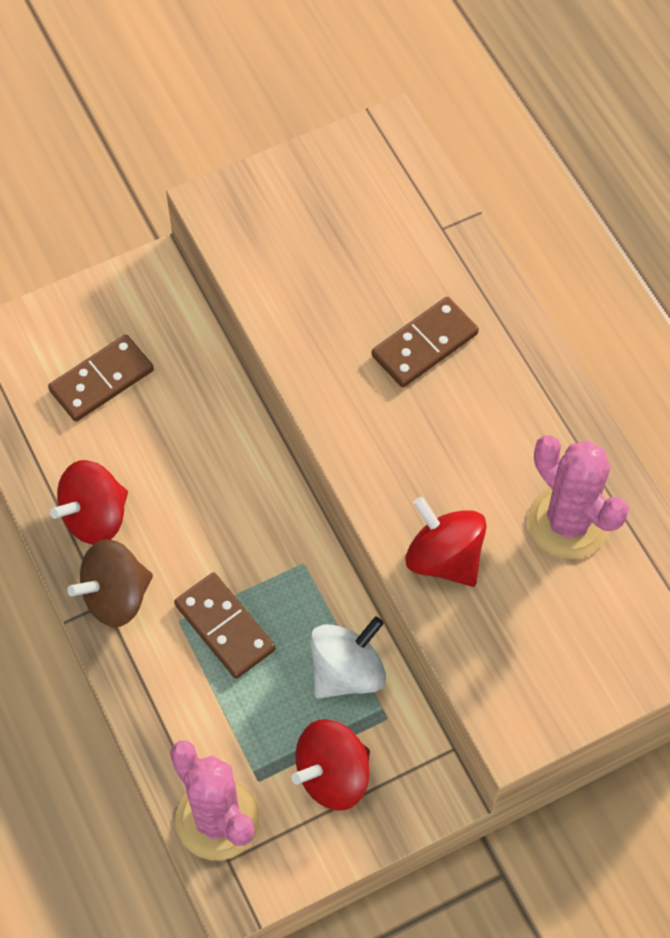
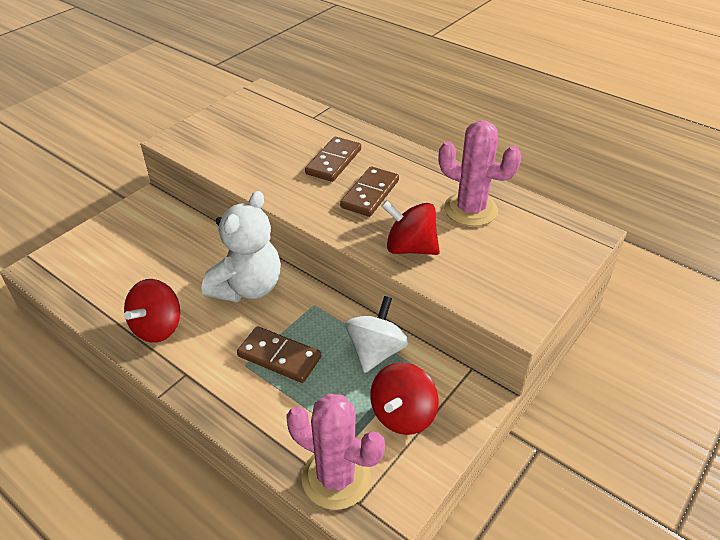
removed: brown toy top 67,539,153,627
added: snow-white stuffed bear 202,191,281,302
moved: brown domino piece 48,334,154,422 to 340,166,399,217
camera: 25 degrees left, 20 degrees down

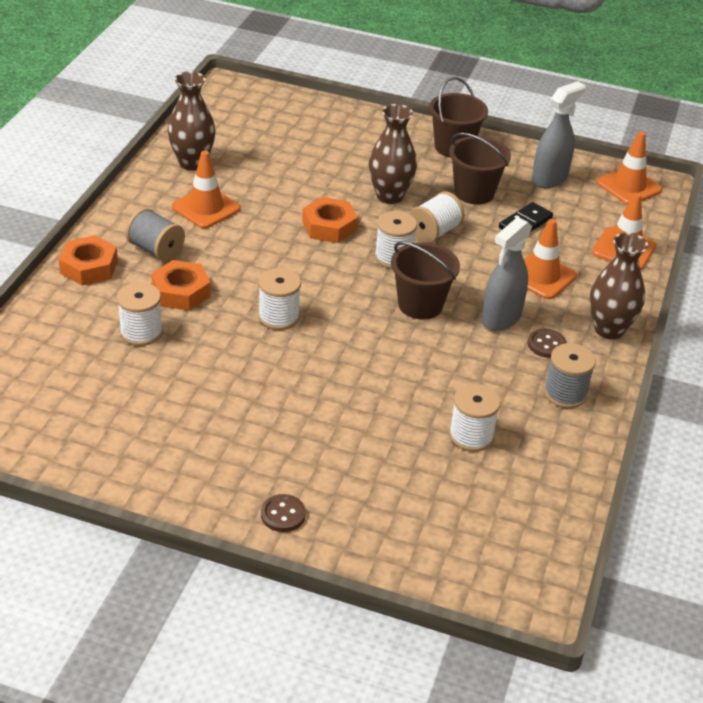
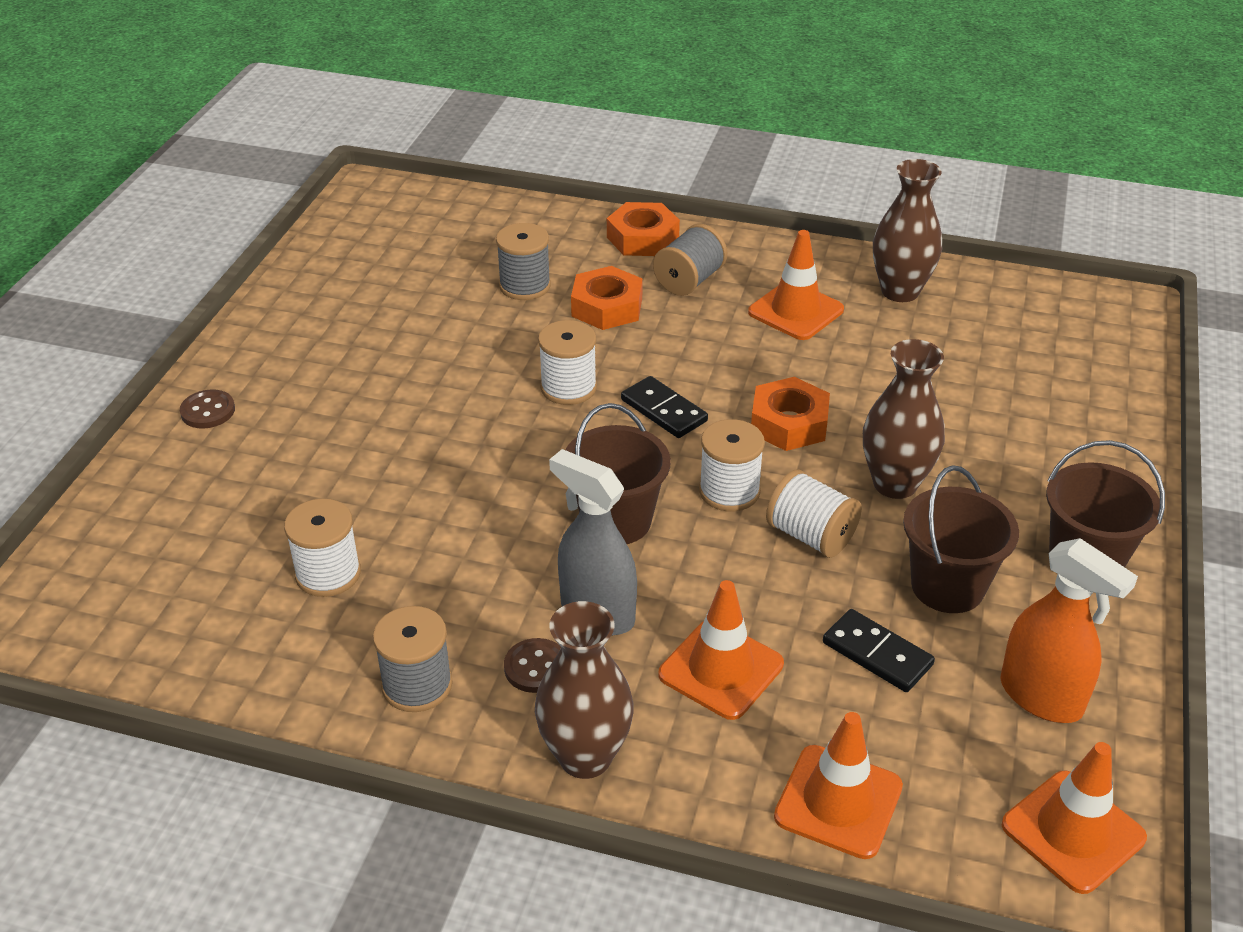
added: black domino piece 621,376,708,438
recoloured: gray spray cleaner 532,81,586,188 to orange-coloured spray cleaner 1000,538,1138,723; snow-white spool 117,282,163,346 to gray spool 496,223,551,300
camera: 90 degrees right, 0 degrees up

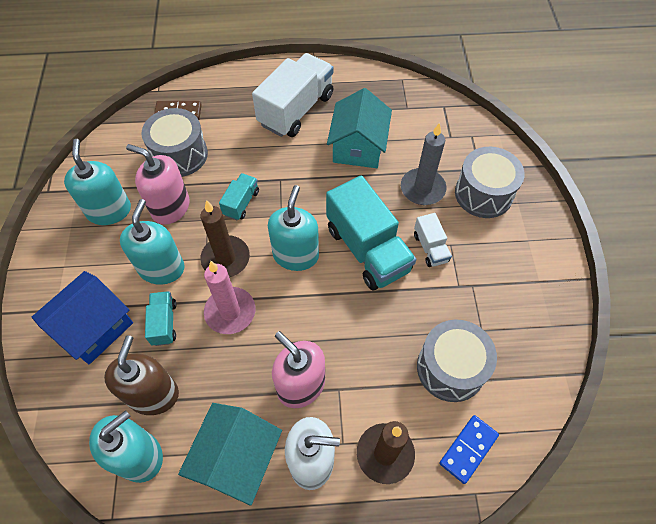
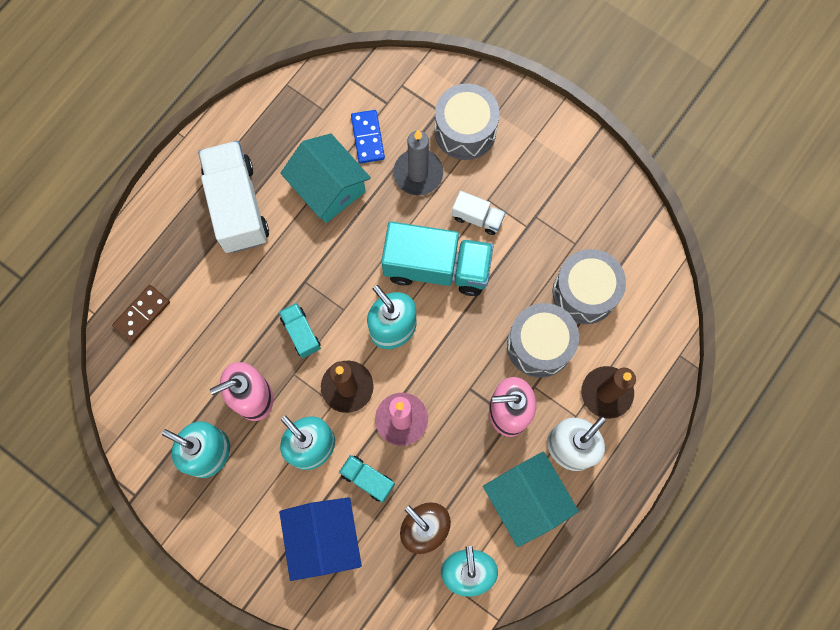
moved: gray snare drum 141,108,208,177 to 507,303,579,378; cobalt domino piece 439,415,499,484 to 351,110,385,163
camera: 50 degrees left, 15 degrees up

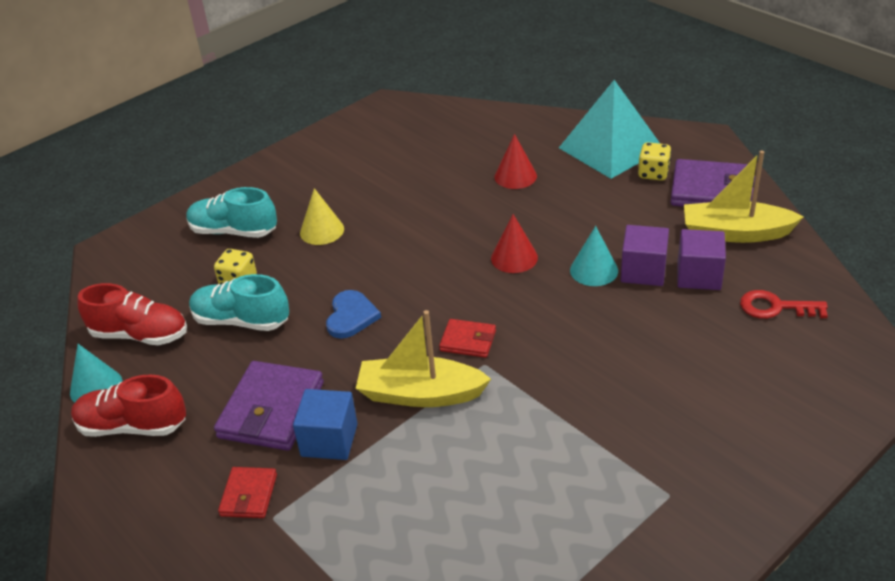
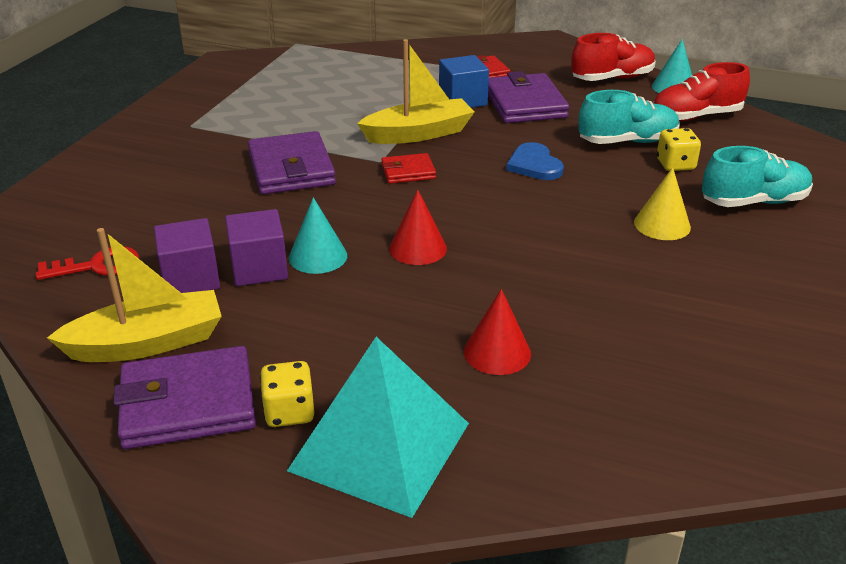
added: purple wallet 248,131,336,194
camera: 150 degrees right, 5 degrees down

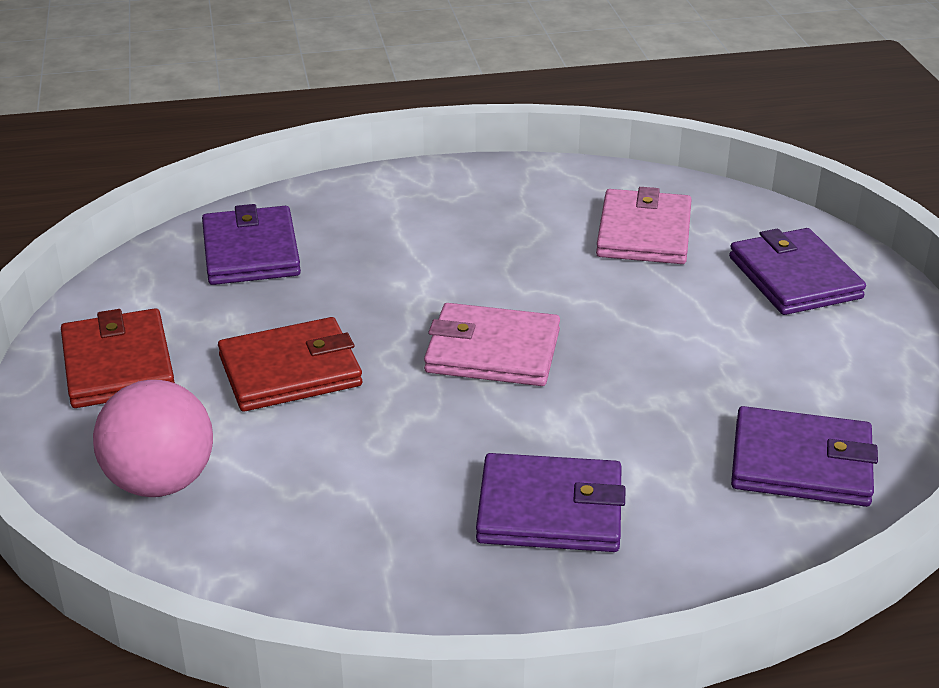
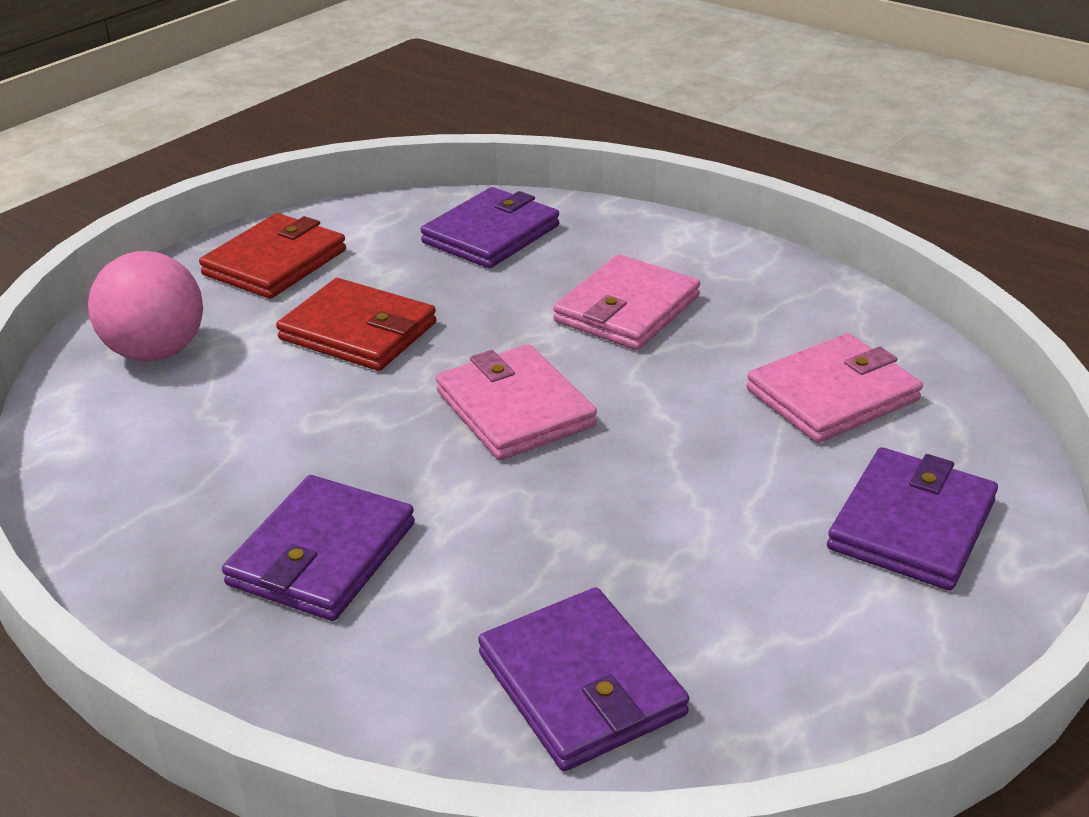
added: rosy wallet 553,255,700,350
turned: purple wallet 476,453,625,552 = 222,475,415,621 60 degrees clockwise
camera: 50 degrees right, 0 degrees up

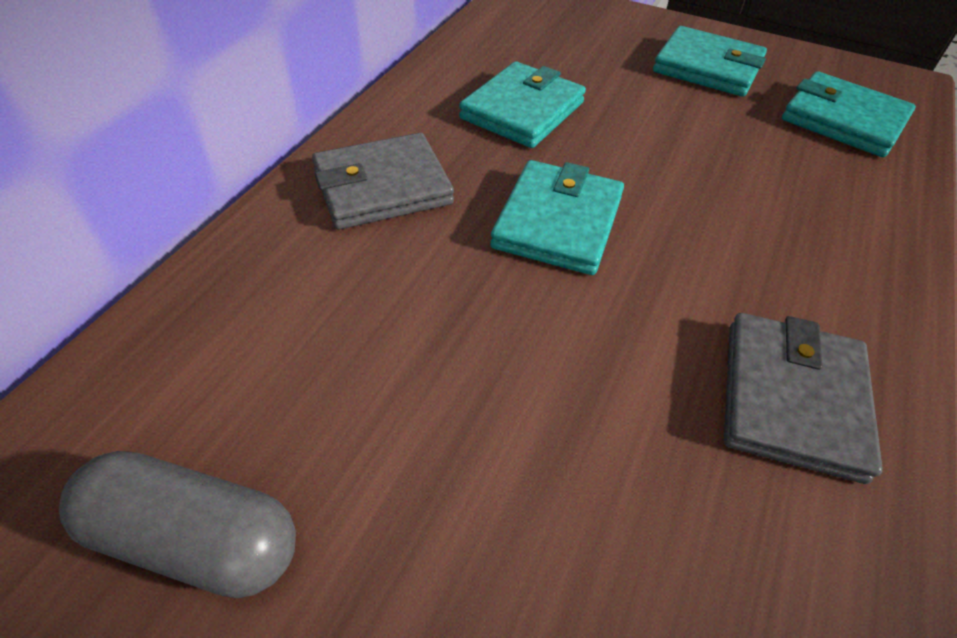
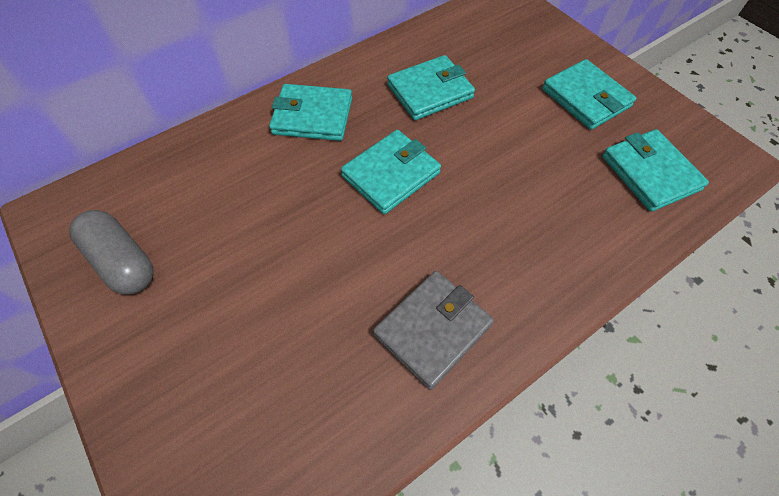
recoloured: gray wallet 312,133,454,230 to turquoise wallet 269,84,352,141
camera: 30 degrees right, 10 degrees up

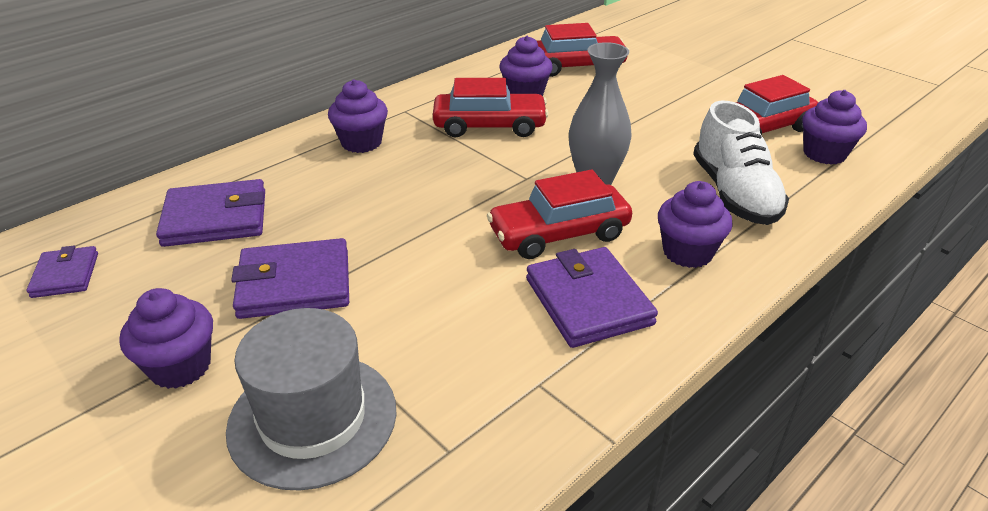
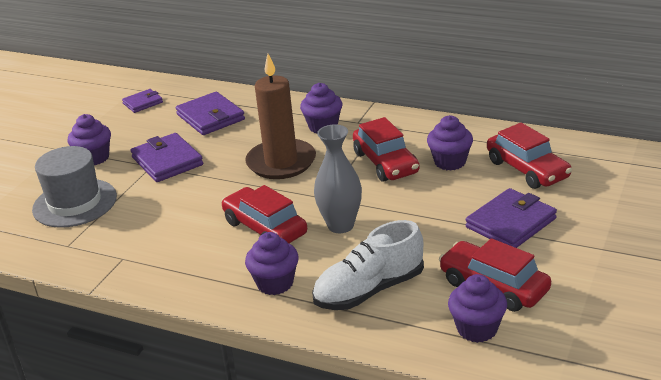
added: brown wax candle 245,54,316,179
moved: purple wallet 526,247,658,348 to 466,188,557,248
camera: 70 degrees right, 5 degrees down

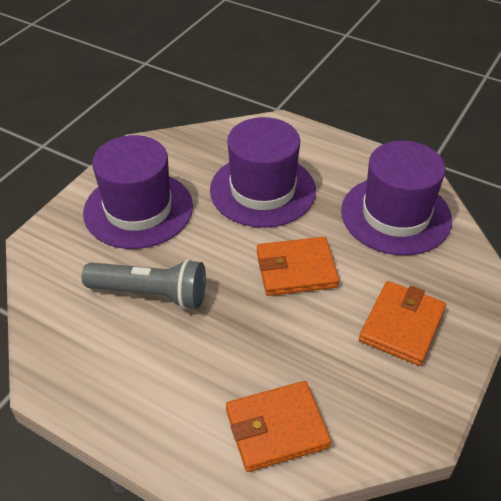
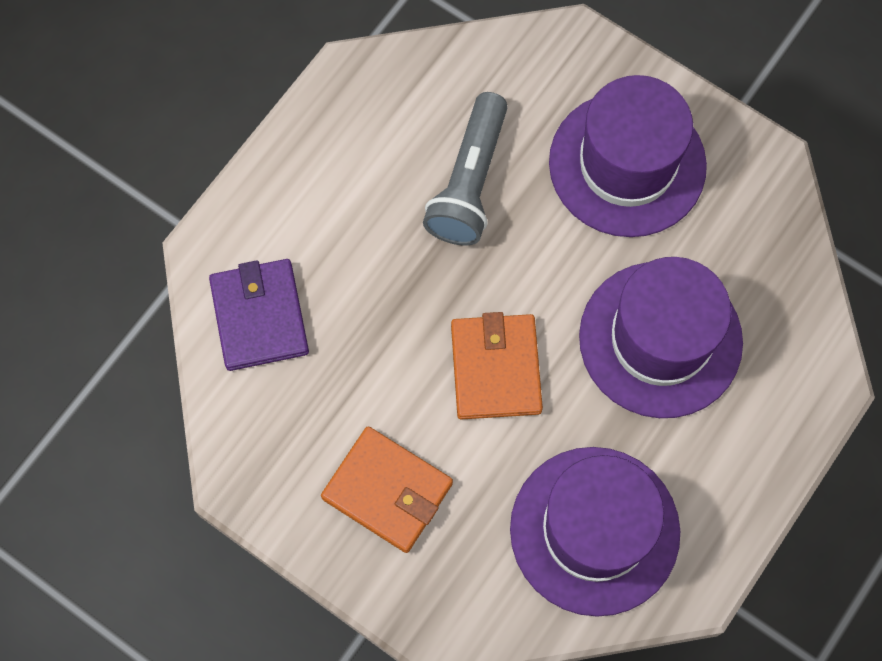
recoloured: orange-coloured wallet 226,381,332,472 to purple wallet 209,259,309,371
camera: 95 degrees right, 25 degrees up

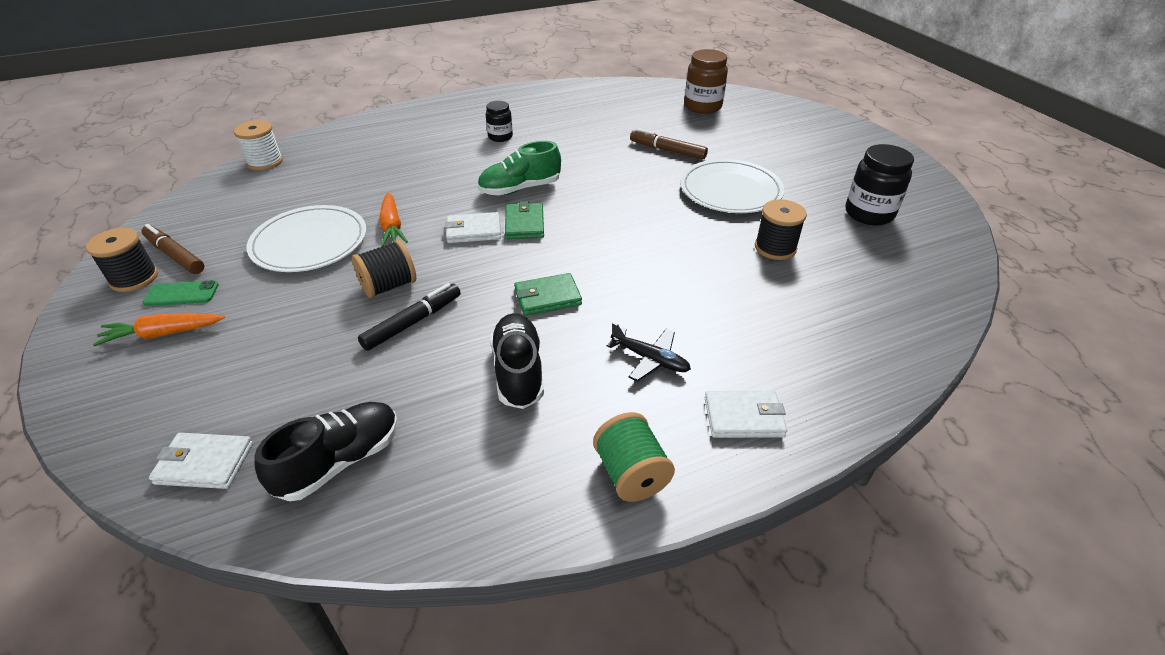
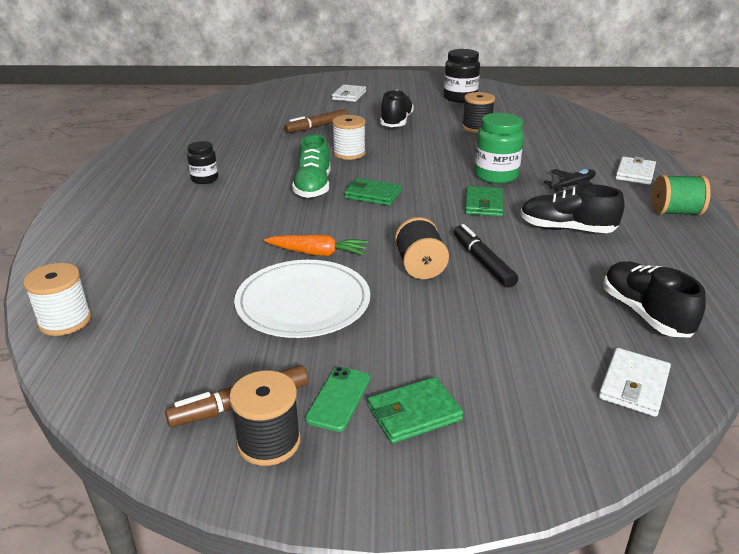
removed: brown preserve jar 684,49,728,114
added: green preserve jar 474,113,524,184; snow-white spool 332,115,366,160
moved: snow-white wallet 445,212,501,243 to 332,85,366,102
replaced: snow-white flat dish 680,159,784,213 to black sneaker 380,90,414,127; orange-coloured carrot 93,313,225,346 to green wallet 368,377,464,444
camera: 65 degrees left, 10 degrees down

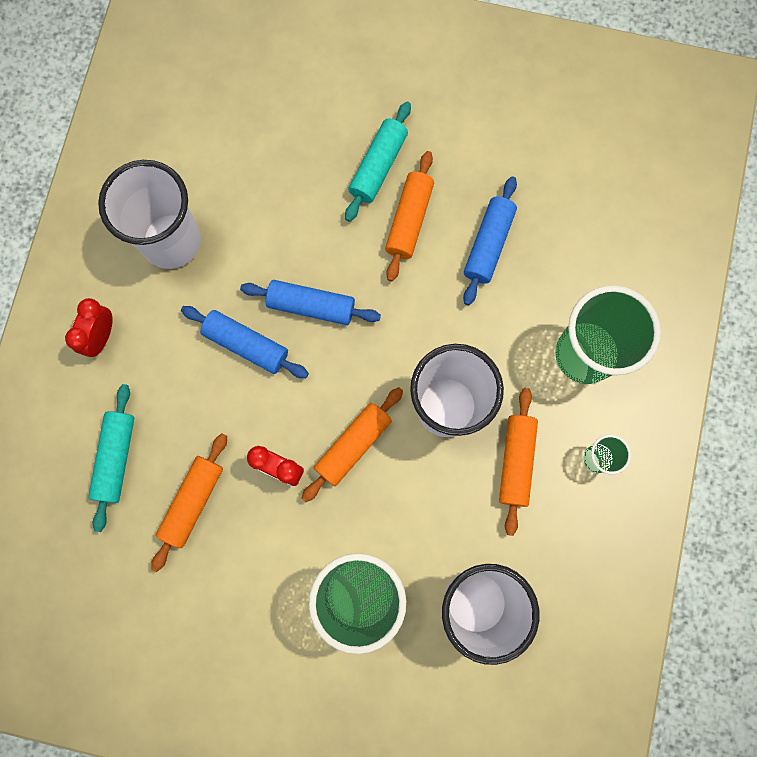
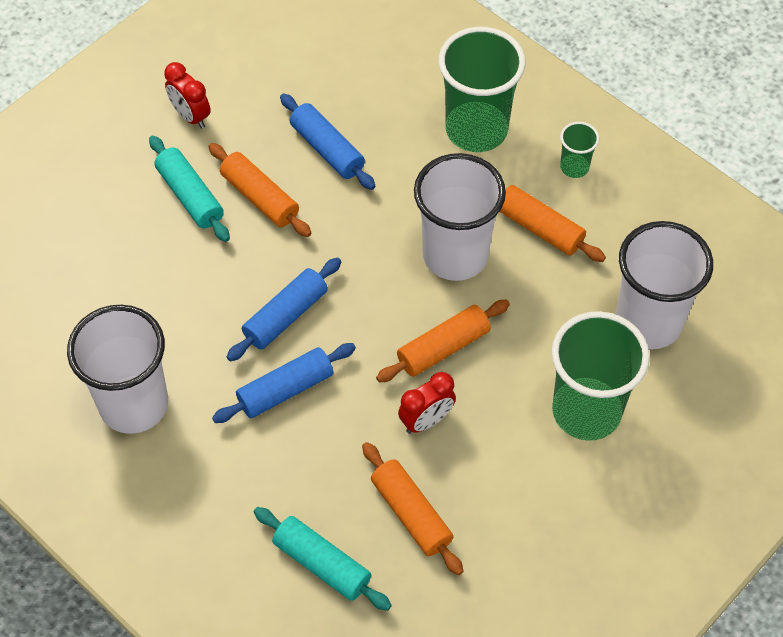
moved: crimson clock 65,298,113,357 to 164,62,211,129
turned: orange-coloured rolling pin 301,387,403,502 = 376,300,510,383 75 degrees clockwise
camera: 60 degrees left, 20 degrees down

